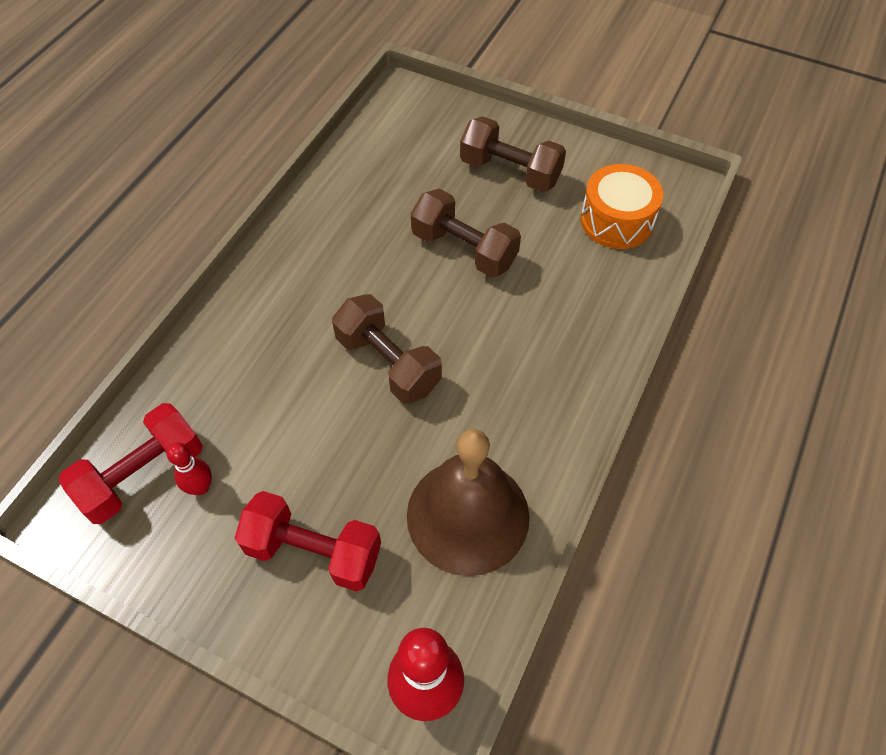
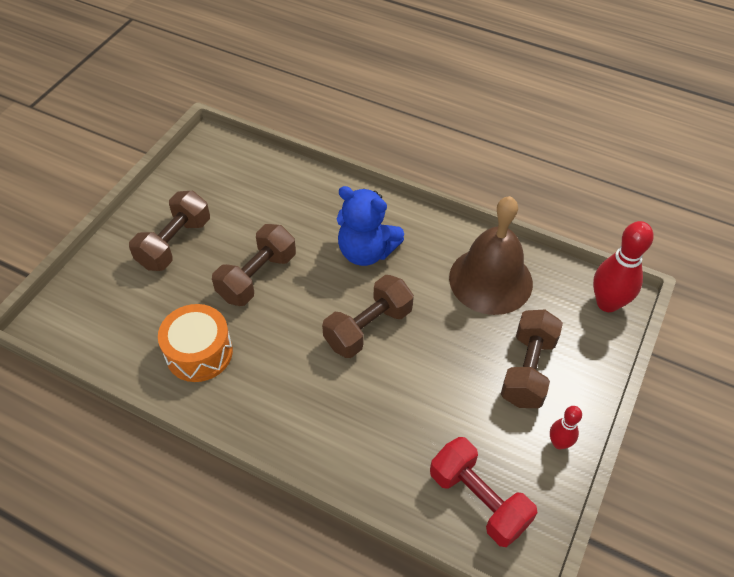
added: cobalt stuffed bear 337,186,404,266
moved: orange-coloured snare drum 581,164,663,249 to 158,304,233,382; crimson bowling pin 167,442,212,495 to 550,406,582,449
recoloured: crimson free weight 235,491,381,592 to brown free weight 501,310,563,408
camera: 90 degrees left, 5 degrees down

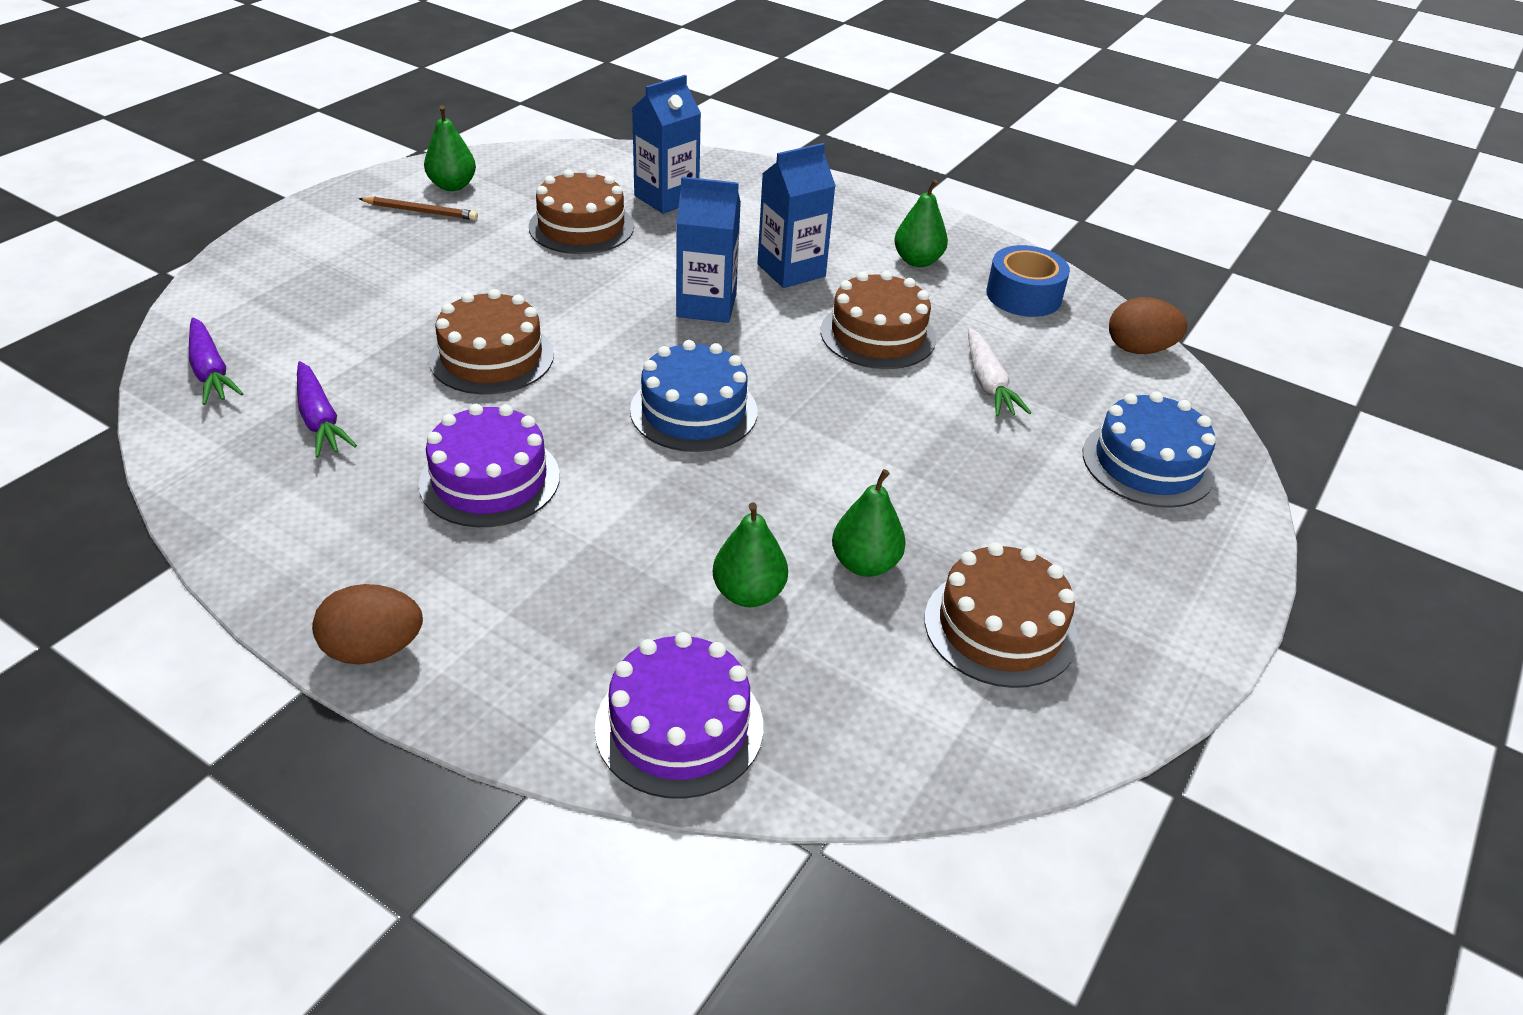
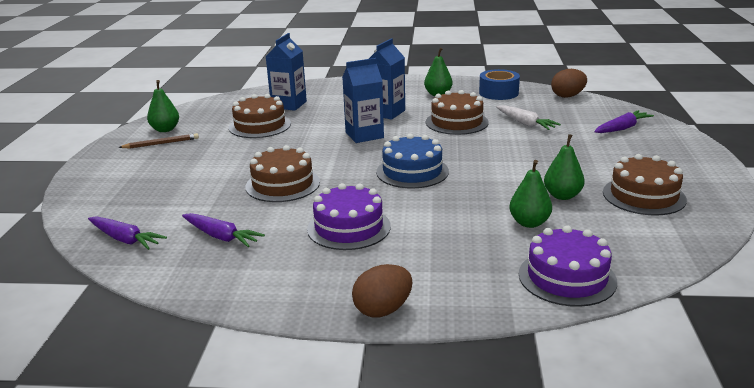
replaced: cobalt cake 1083,391,1216,508 to purple carrot 594,110,654,133
camera: 25 degrees left, 15 degrees down

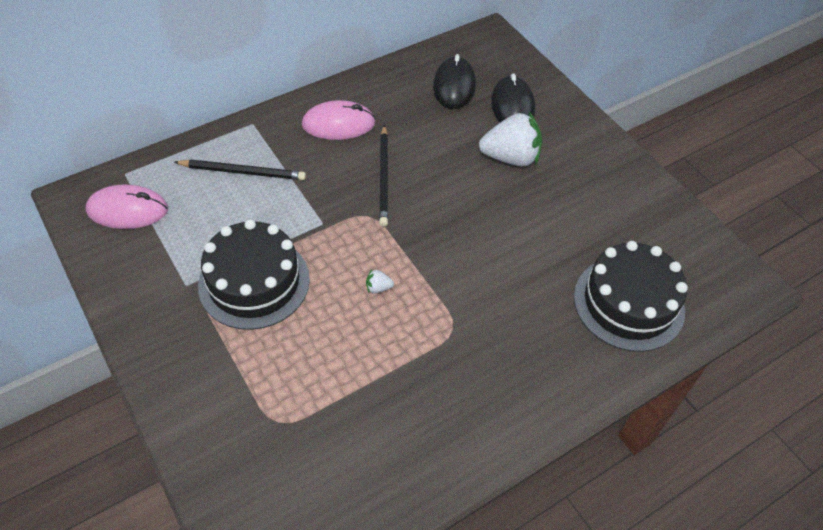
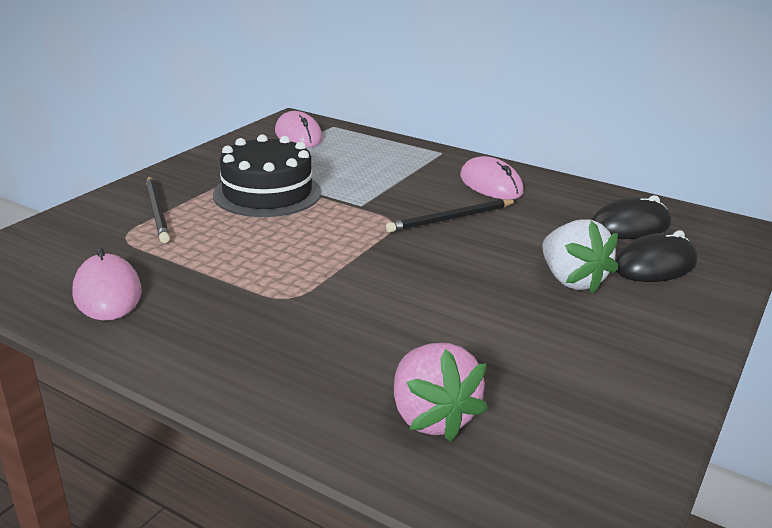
removed: snow-white berry 366,269,394,294
added: rosy mouse 72,248,142,321
moved: black lead pencil 174,159,306,180 to 146,176,170,243
replaced: black cake 574,241,688,352 to rosy berry 394,343,488,442
camera: 65 degrees right, 25 degrees down

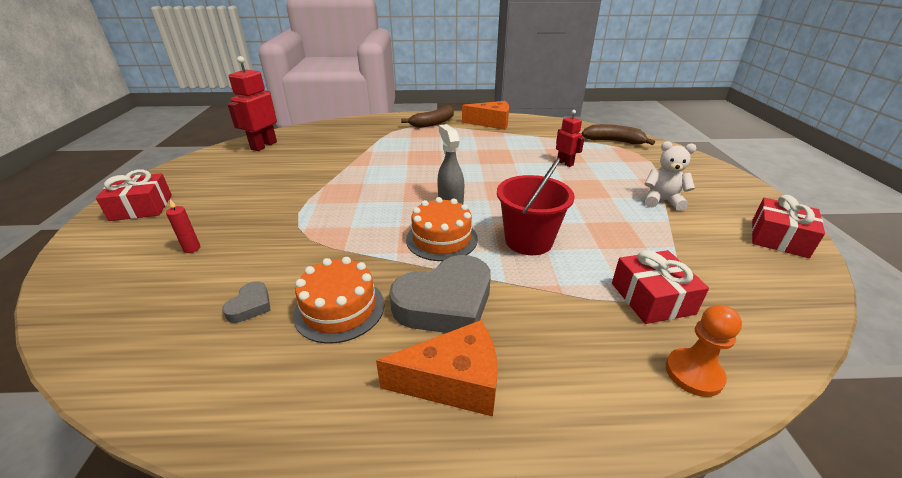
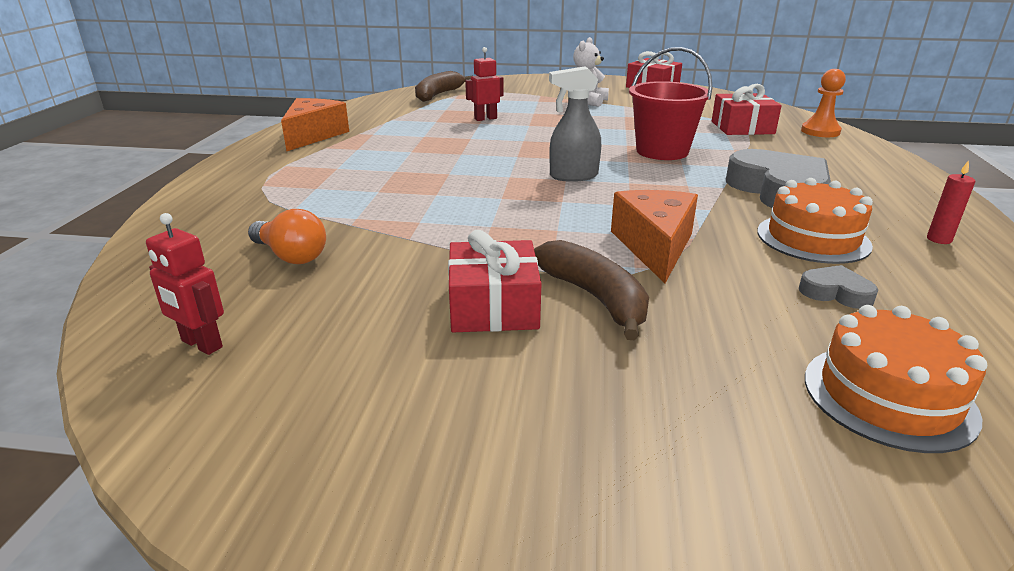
added: orange-coloured bulb 248,209,326,264
moved: brown banana 401,105,454,128 to 534,240,649,341; crimson gift 96,170,172,221 to 448,230,541,332; orange-coloured cake 406,197,478,261 to 805,305,987,453; crimson wax candle 166,199,200,253 to 927,160,975,244; orange-coloured cheese 376,320,498,417 to 611,190,698,283
resized: crimson robot 227,56,277,151 = 146,213,224,355 x0.59
camera: 80 degrees left, 5 degrees down

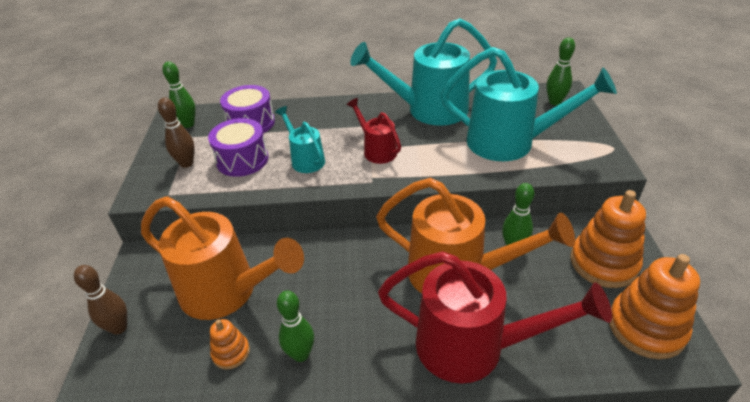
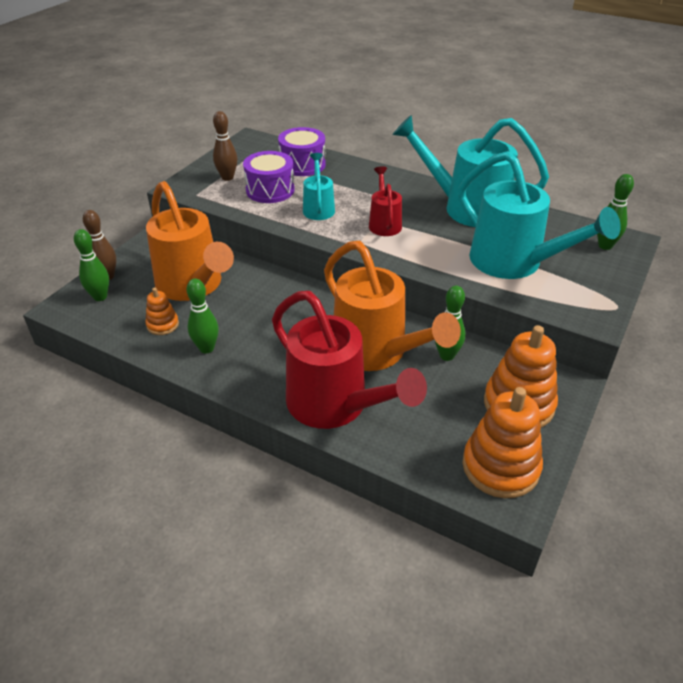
moved: green bowling pin 162,61,196,128 to 74,229,109,301
camera: 30 degrees right, 0 degrees up

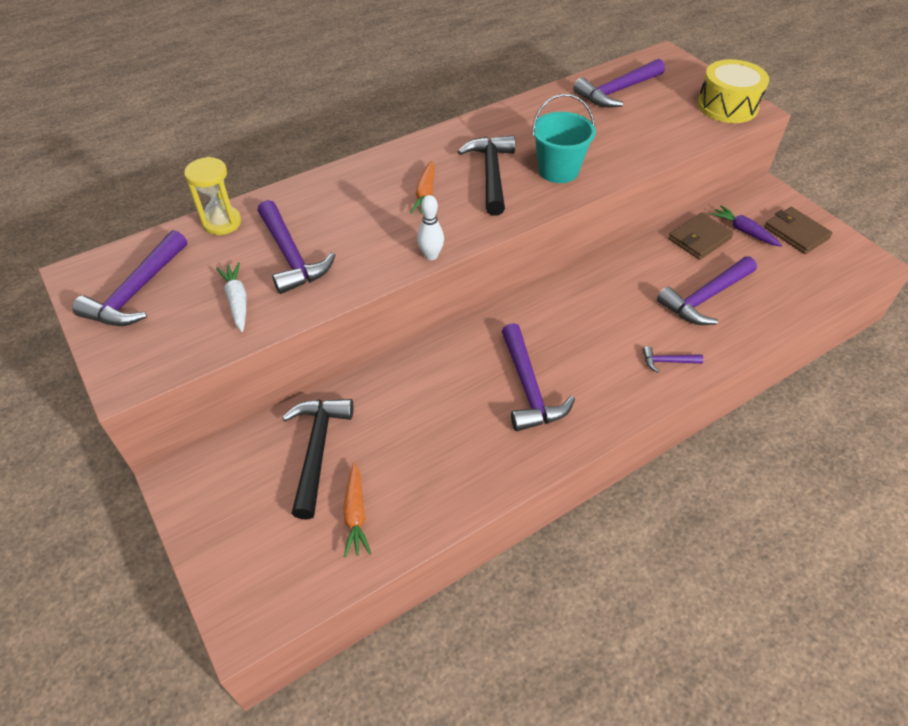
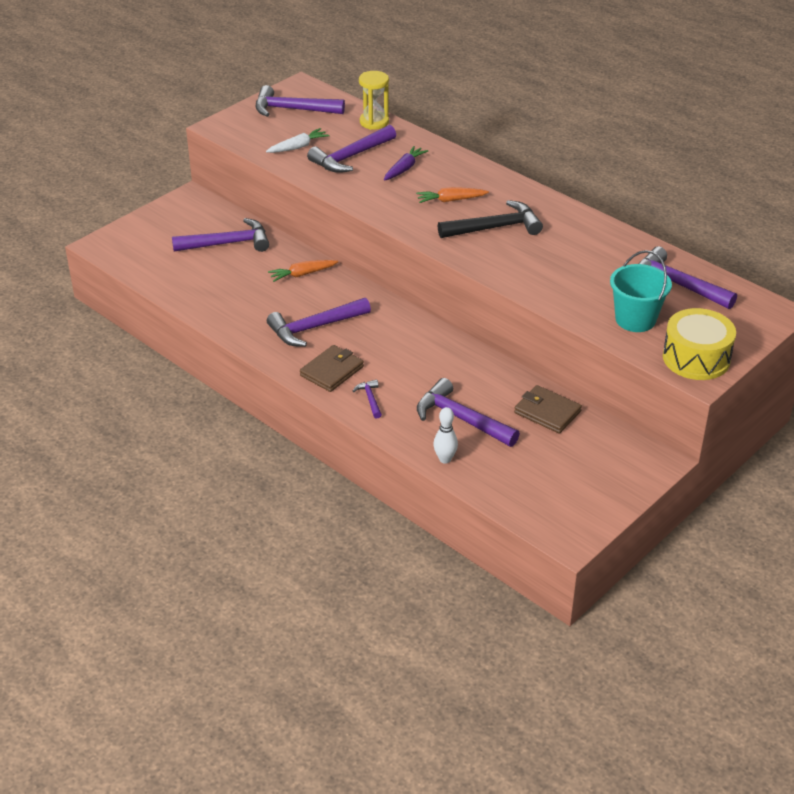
moved: turquoise bucket 532,94,596,183 to 610,250,672,332; snow-white bowling pin 417,195,444,260 to 433,407,458,464; purple carrot 711,205,782,247 to 384,146,428,181; brown wallet 764,207,833,254 to 300,345,364,392; orange-coloured carrot 343,462,371,557 to 268,260,338,282
recoloured: black hammer 282,399,353,520 to purple hammer 172,218,269,252
camera: 75 degrees right, 10 degrees down

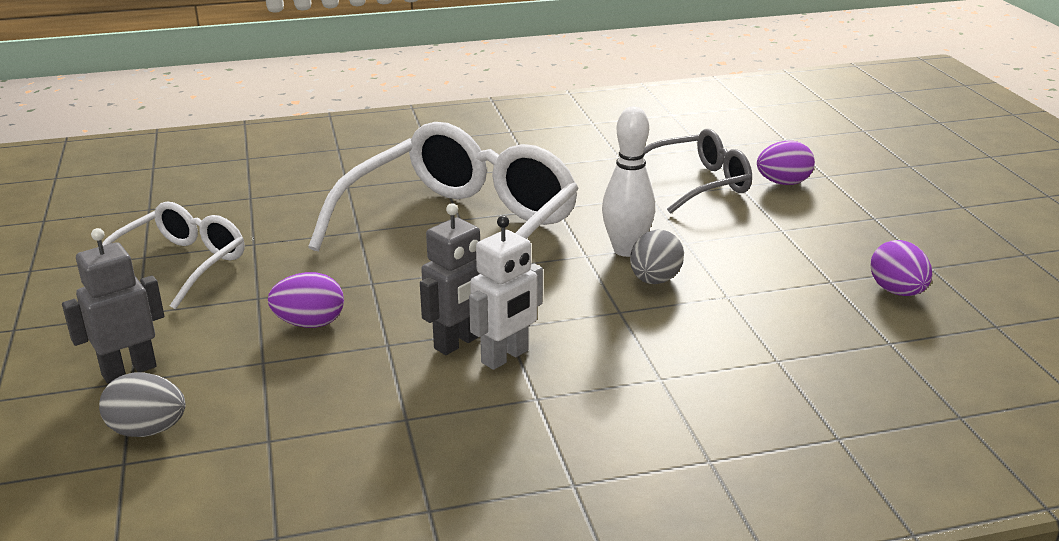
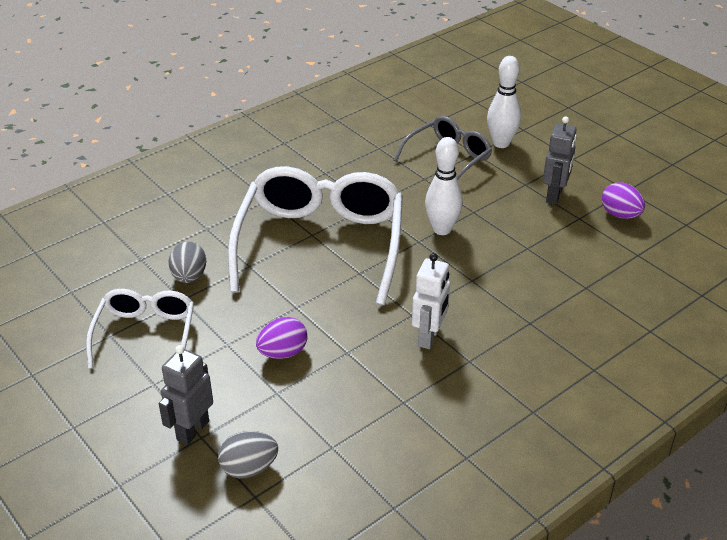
moved: gray robot 420,203,480,355 to 543,116,577,204; gray egg 630,230,684,284 to 168,241,206,283
replaced: purple egg 757,141,815,185 to snow-white bowling pin 487,56,521,148
camera: 25 degrees left, 10 degrees up

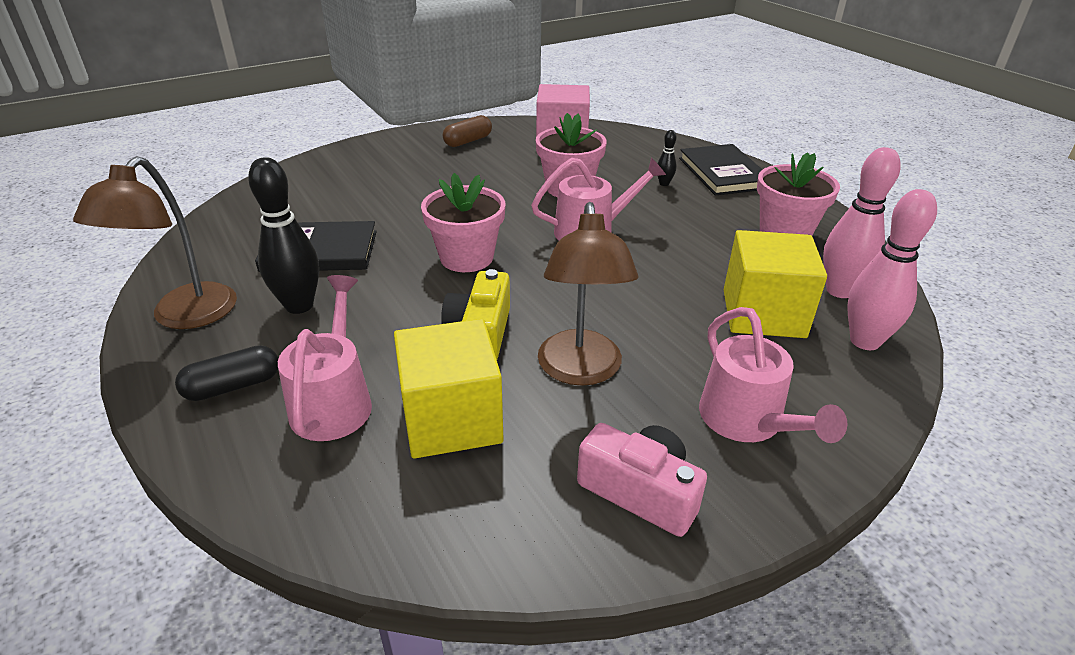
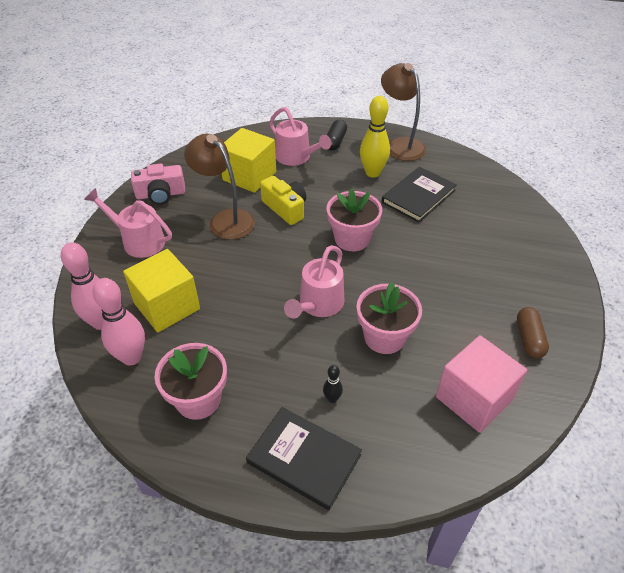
recoloured: black bowling pin 248,157,319,314 to yellow bowling pin 360,96,390,177
camera: 135 degrees right, 10 degrees up

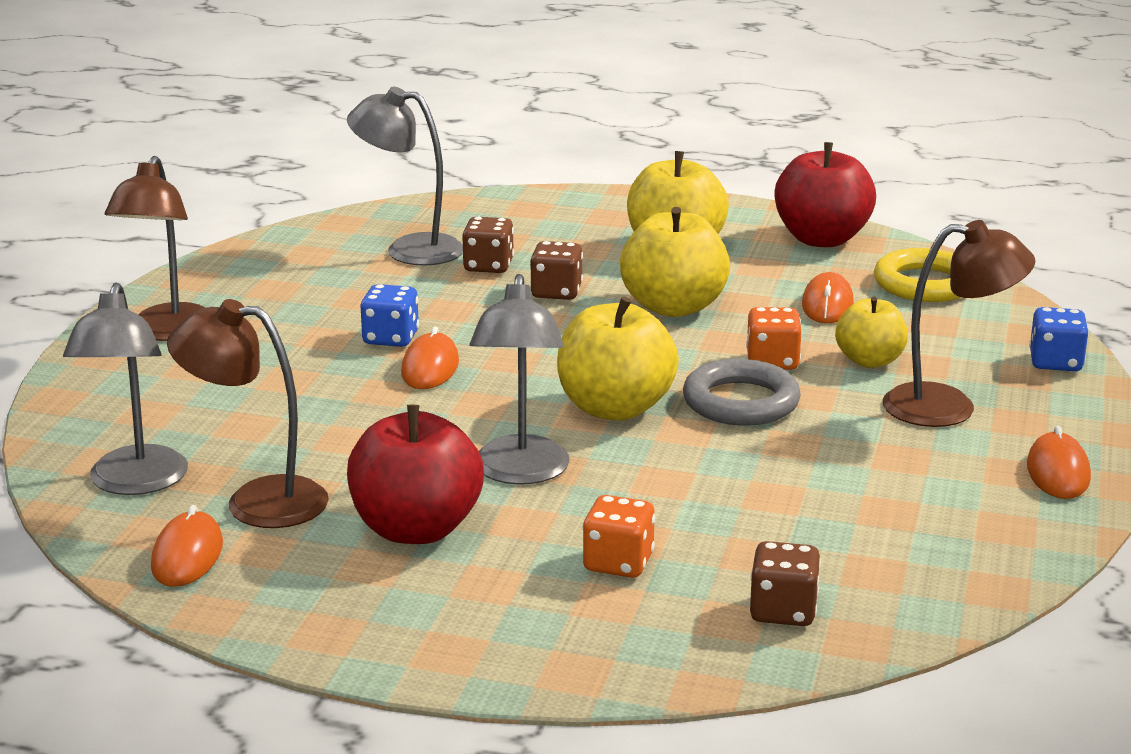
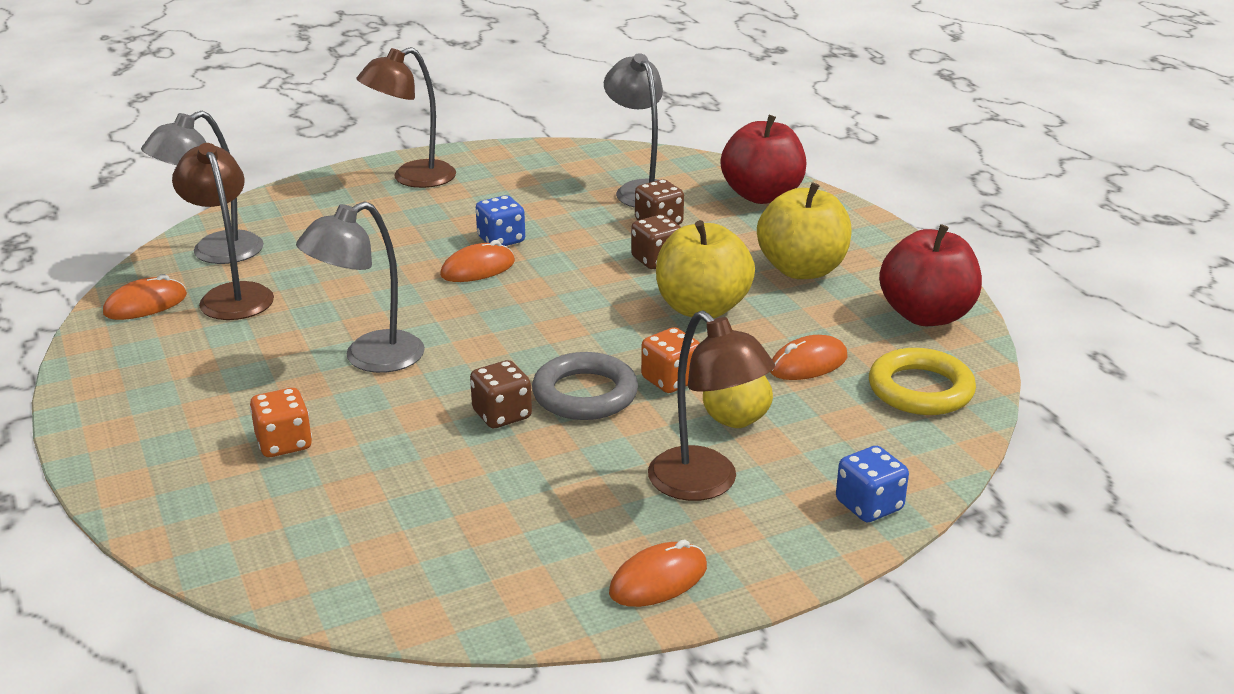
removed: yellow apple 557,296,679,421
moved: crimson apple 347,405,484,544 to 721,115,806,204; brown die 750,541,821,626 to 470,360,532,428
camera: 50 degrees right, 5 degrees up

